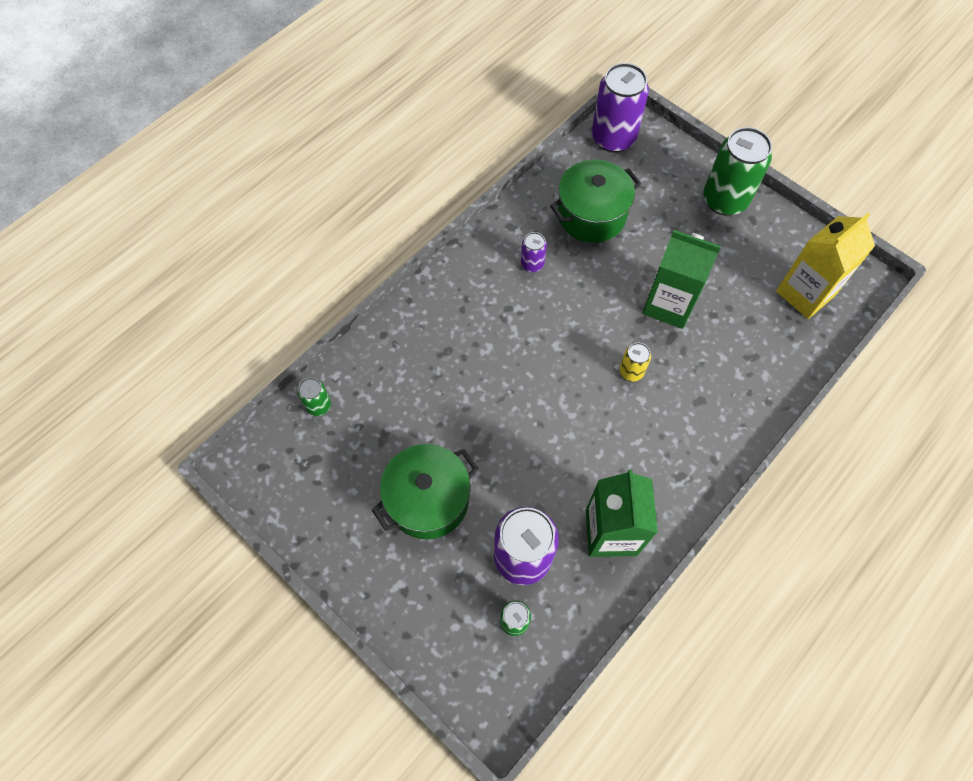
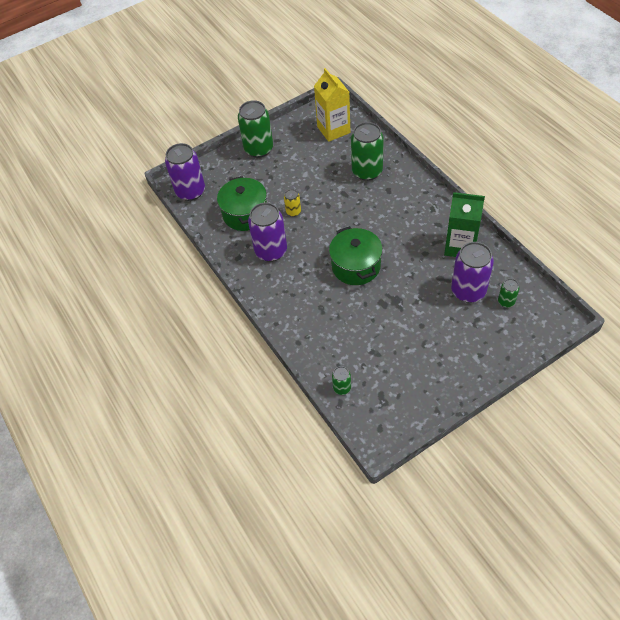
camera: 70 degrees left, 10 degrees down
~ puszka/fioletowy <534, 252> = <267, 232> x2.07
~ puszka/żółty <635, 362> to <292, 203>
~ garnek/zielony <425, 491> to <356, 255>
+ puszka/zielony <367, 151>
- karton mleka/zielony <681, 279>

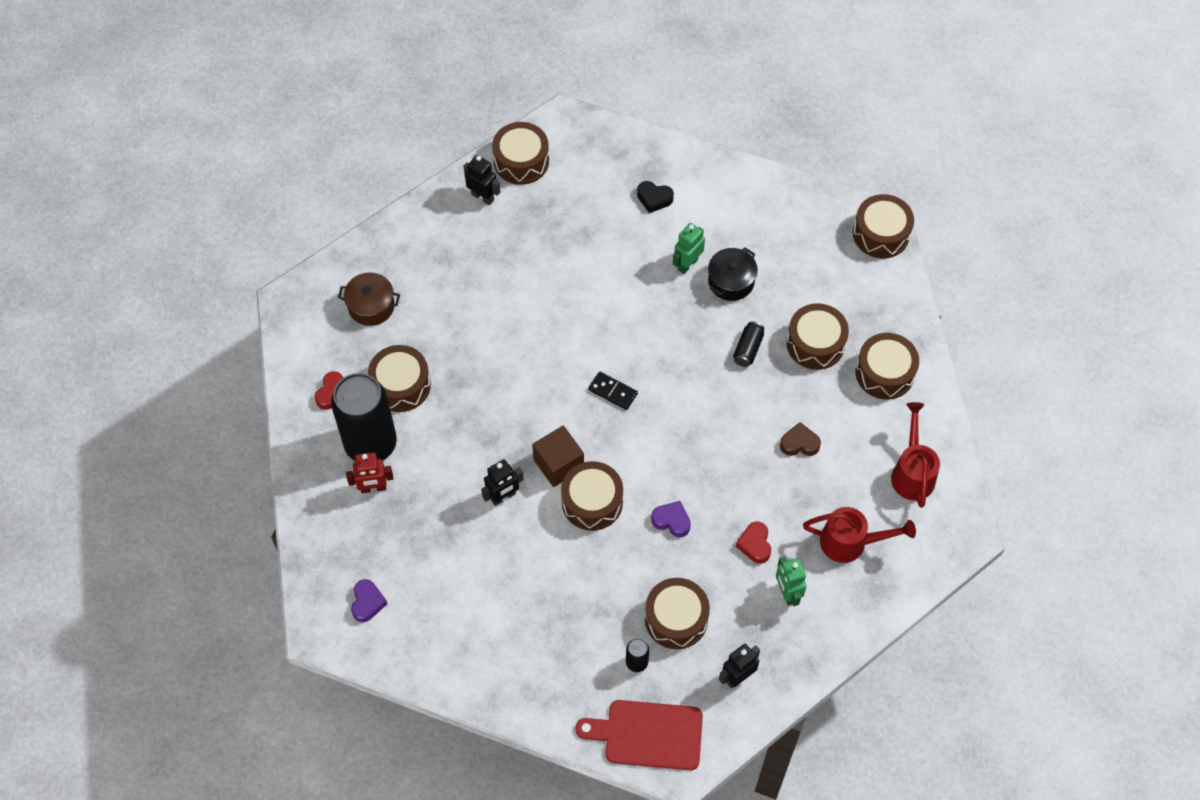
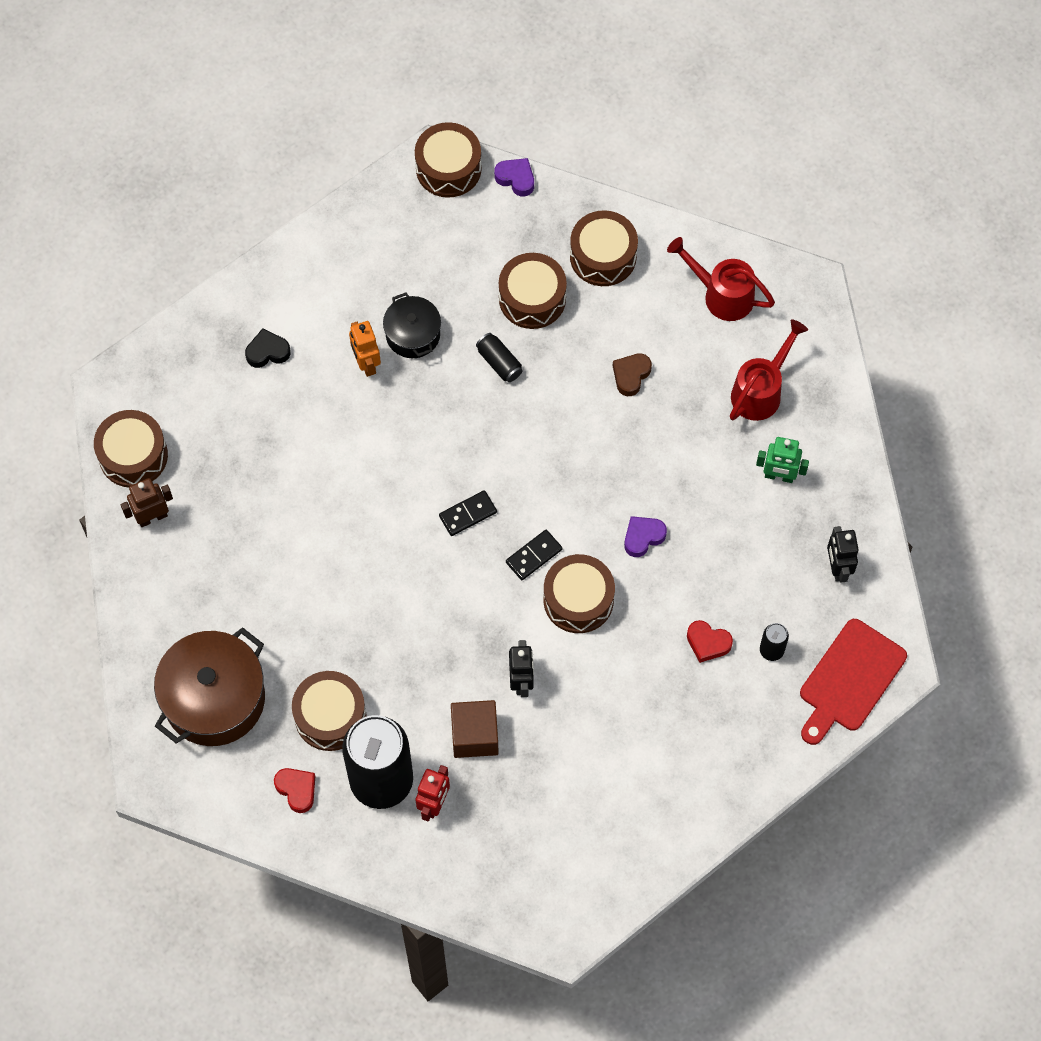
camera: 60 degrees left, 5 degrees up
~ robot/czarny <482, 180> to robot/brązowy <147, 502>
~ garnek/brązowy <369, 299> = <209, 686> x1.76
~ serce/czarny <655, 197> = <268, 348> 150 degrees counterclockwise
~ robot/zielony <689, 248> to robot/pomarańczowy <365, 349>
~ sześcian/brązowy <558, 456> to <475, 729>
~ serce/fioletowy <369, 600> to <514, 177>
+ kostka domina/czarny <534, 555>
~ serce/czerwony <753, 542> to <710, 641>
- bęben/brązowy <677, 613>

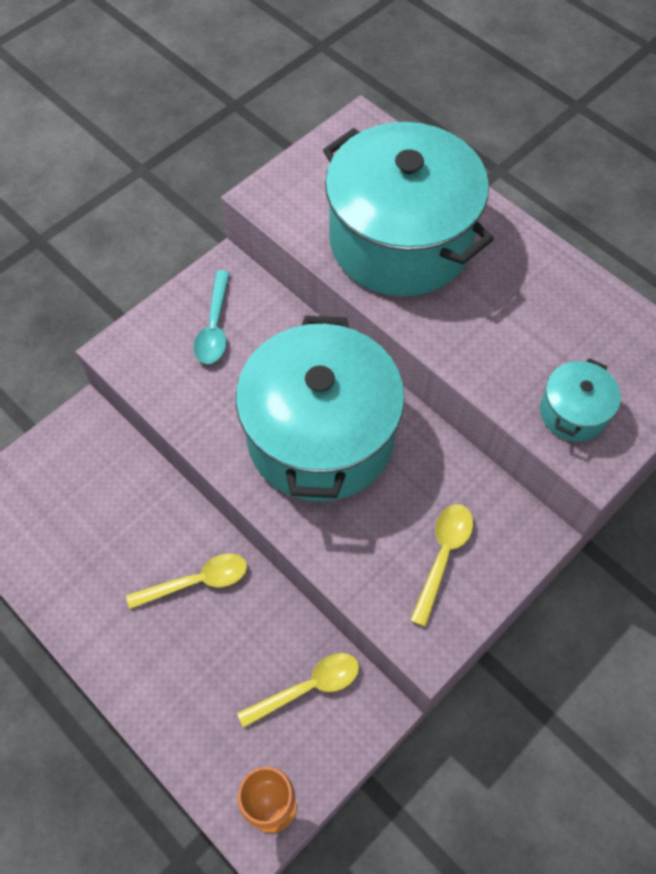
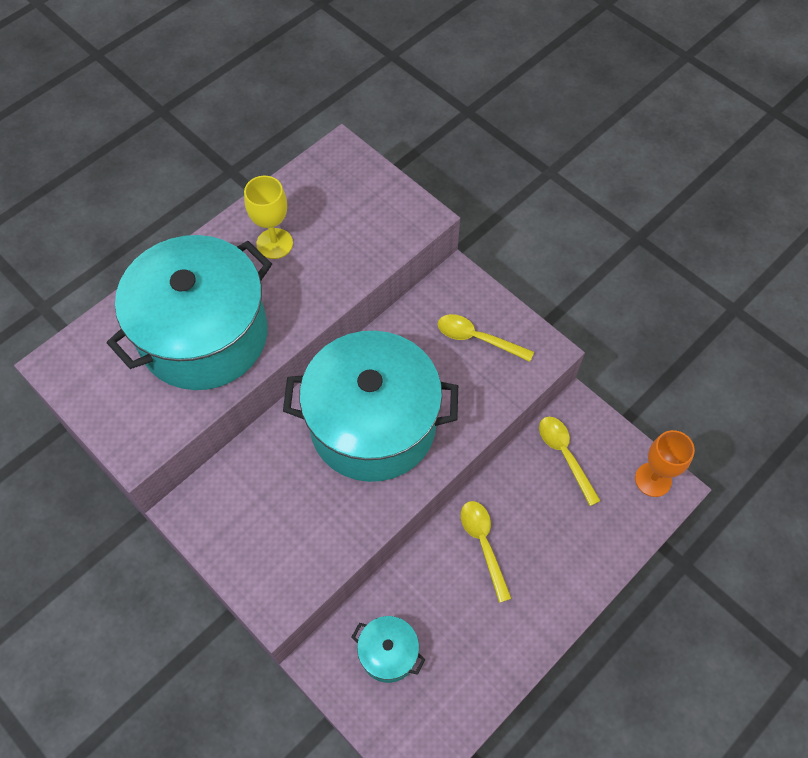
camera: 90 degrees left, 0 degrees up
+ kielich/żółty <268, 217>
~ garnek/turkusowy <580, 400> to <389, 649>
- łyżka/turkusowy <212, 317>

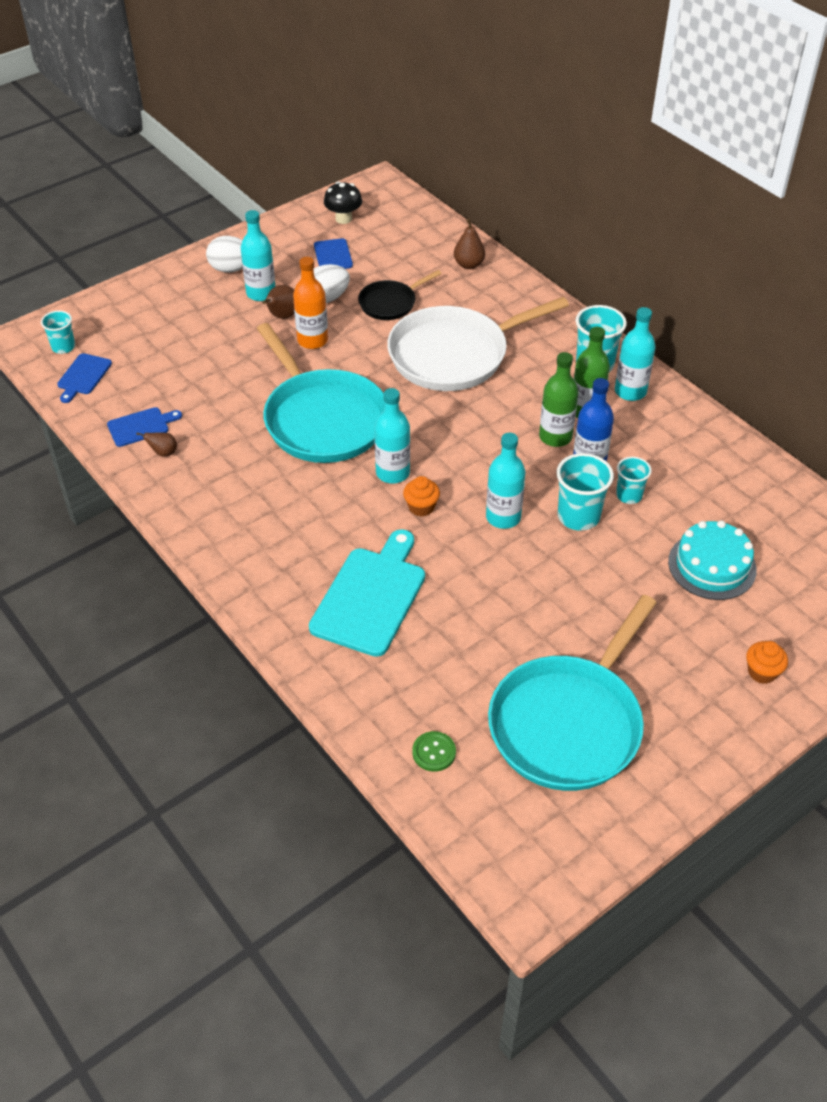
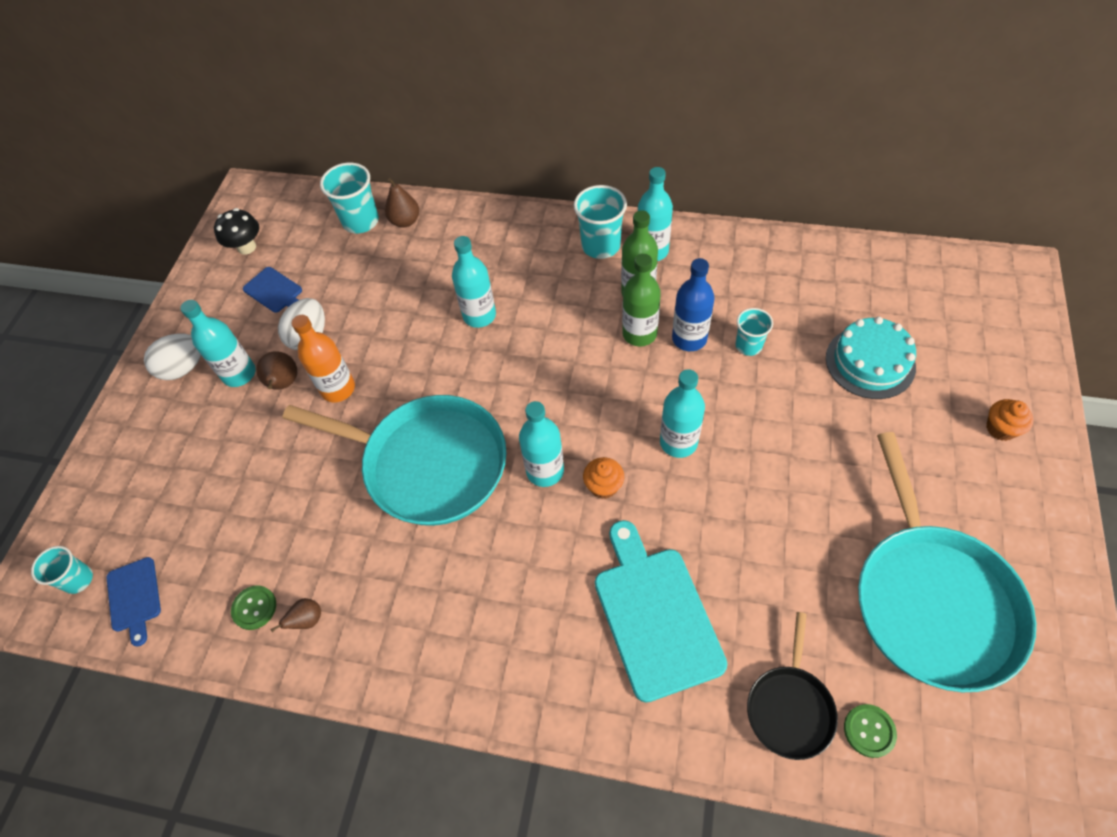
camera: 35 degrees left, 10 degrees up
~ deska do krojenia/niebieski <144, 427> to guzik/zielony <253, 607>
~ szklanka/turkusowy <585, 492> to <349, 198>
~ patelnia/biały <478, 344> to butelka/turkusowy <474, 282>
~ patelnia/czarny <399, 295> to <792, 686>

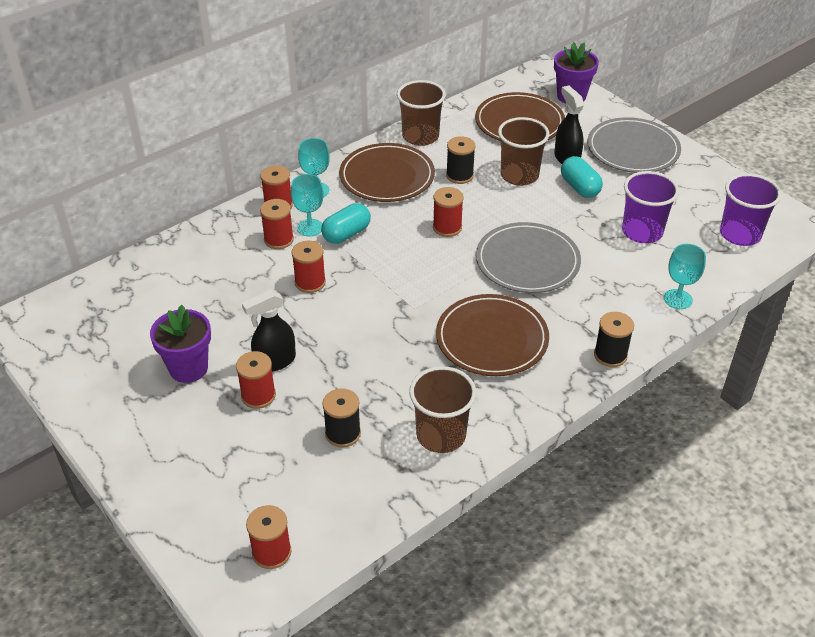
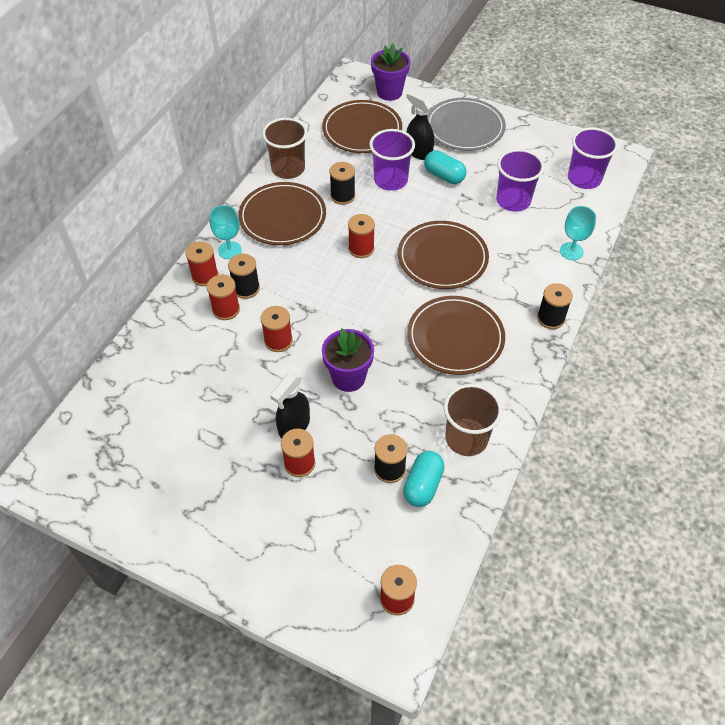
camera: 25 degrees left, 10 degrees up
~ kielich/turkusowy <307, 205> to szpulka/czarny <244, 276>
~ doniczka/fioletowy <180, 344> to <348, 360>
~ szklanka/brązowy <523, 151> to szklanka/fioletowy <392, 160>
~ talerz/szary <528, 257> to talerz/brązowy <443, 255>
~ kapsułka/turkusowy <346, 223> to <424, 479>

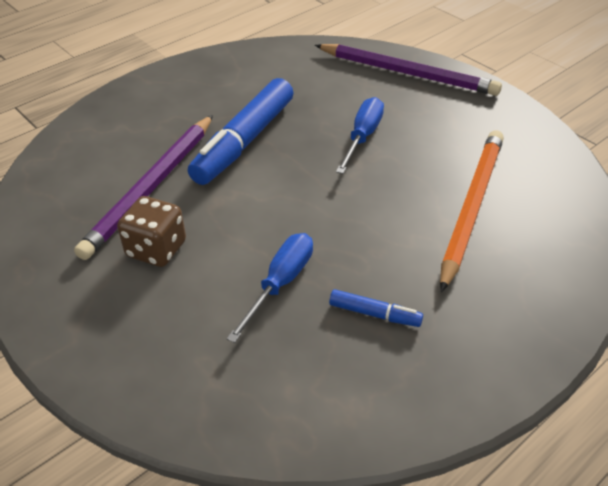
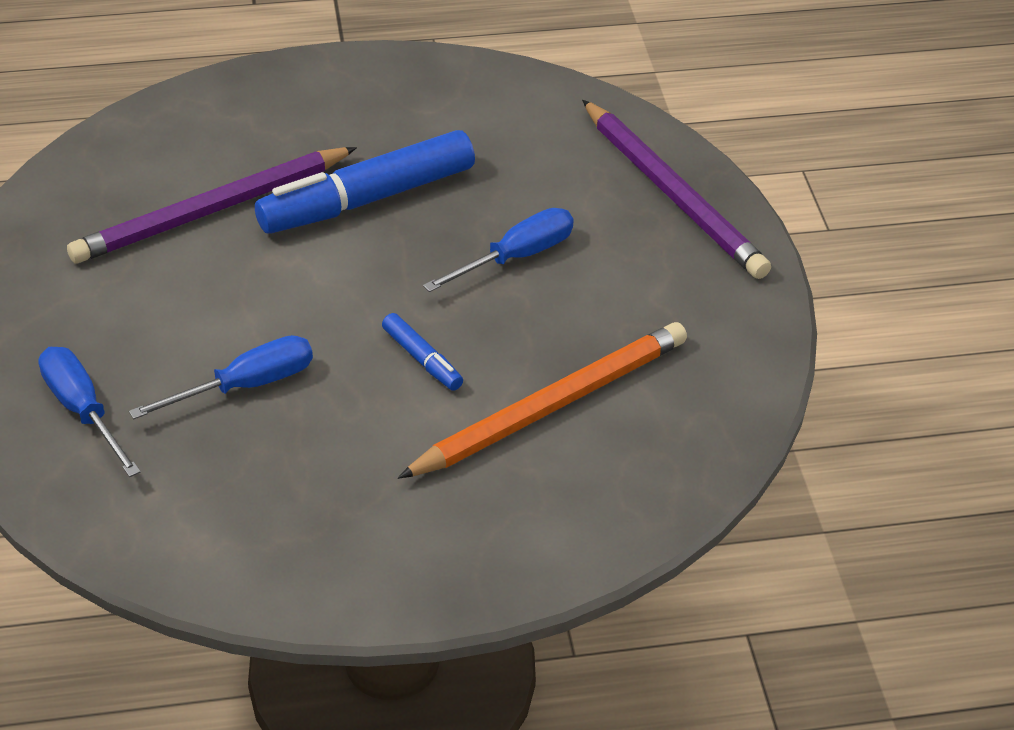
camera: 30 degrees right, 0 degrees up
+ śrubokręt/niebieski <89, 412>
~ flamaster/niebieski <376, 308> to <422, 352>
- kostka do gry/brązowy <151, 231>

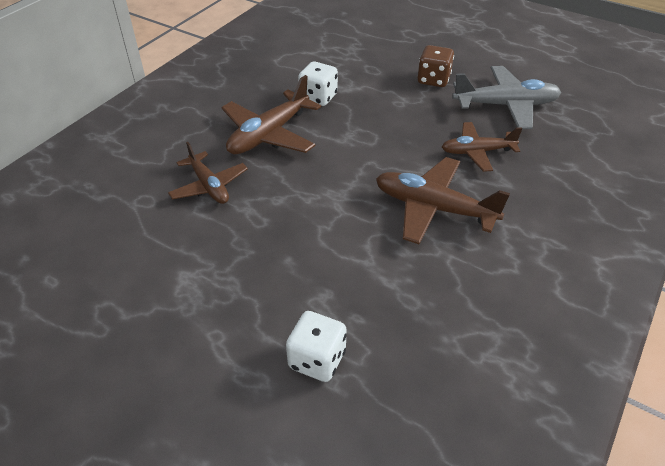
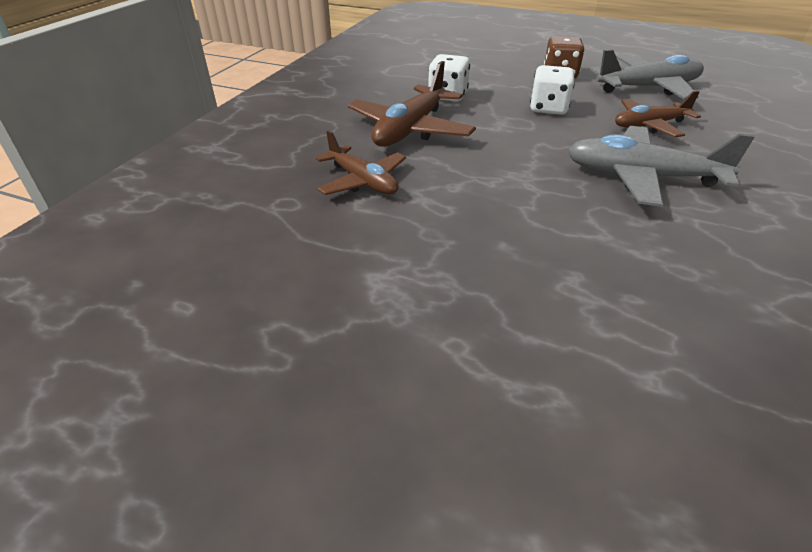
camera: 10 degrees left, 5 degrees down
~ kostka do gry/biały <316, 346> to <552, 90>
~ samolot/brązowy <443, 200> to samolot/szary <661, 166>

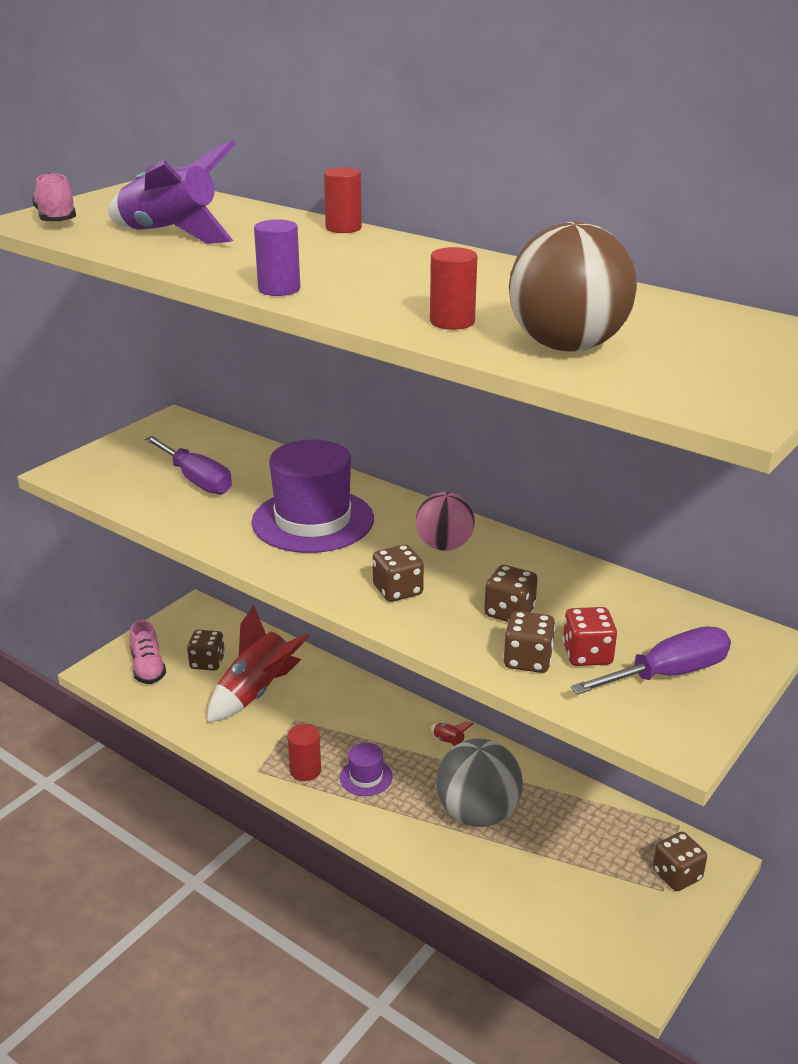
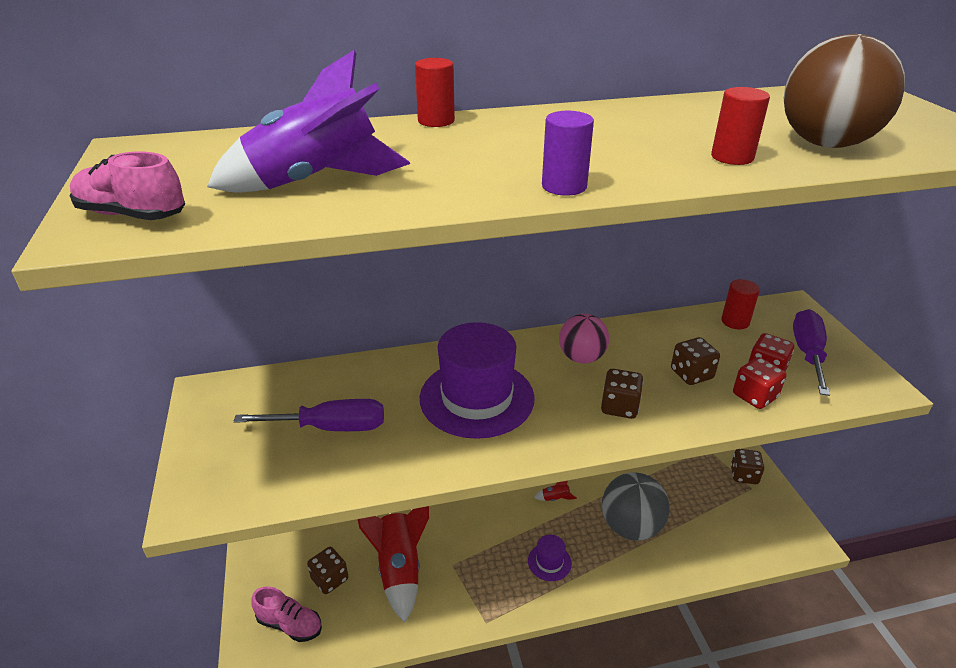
camera: 50 degrees left, 5 degrees up
~ walec/czerwony <304, 752> to <740, 304>
~ kostka do gry/brązowy <529, 642> to kostka do gry/czerwony <759, 383>

